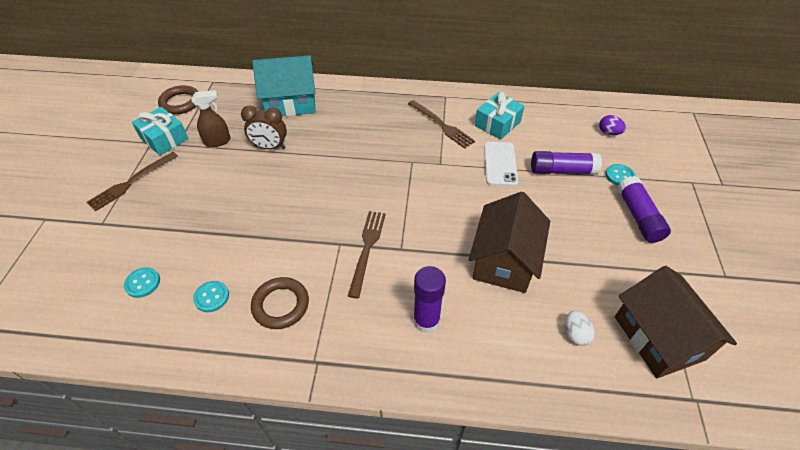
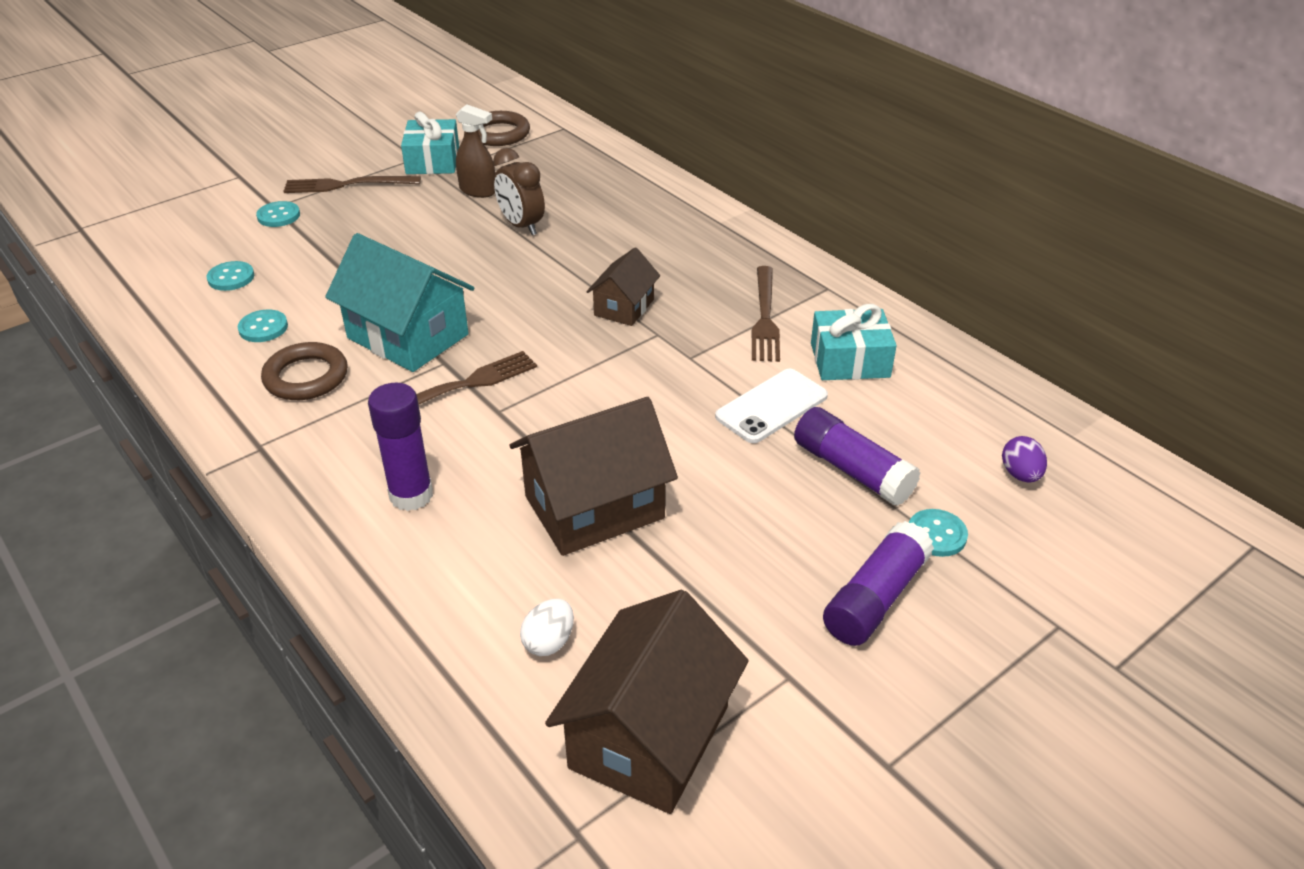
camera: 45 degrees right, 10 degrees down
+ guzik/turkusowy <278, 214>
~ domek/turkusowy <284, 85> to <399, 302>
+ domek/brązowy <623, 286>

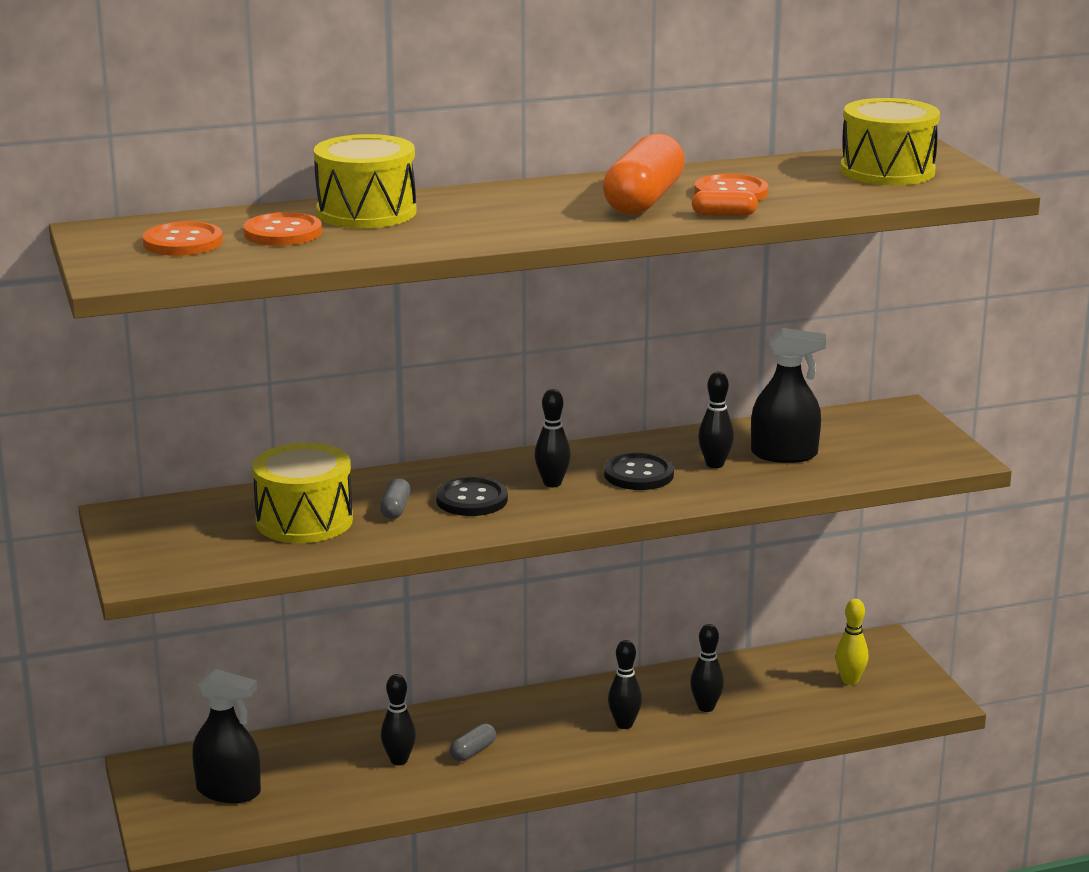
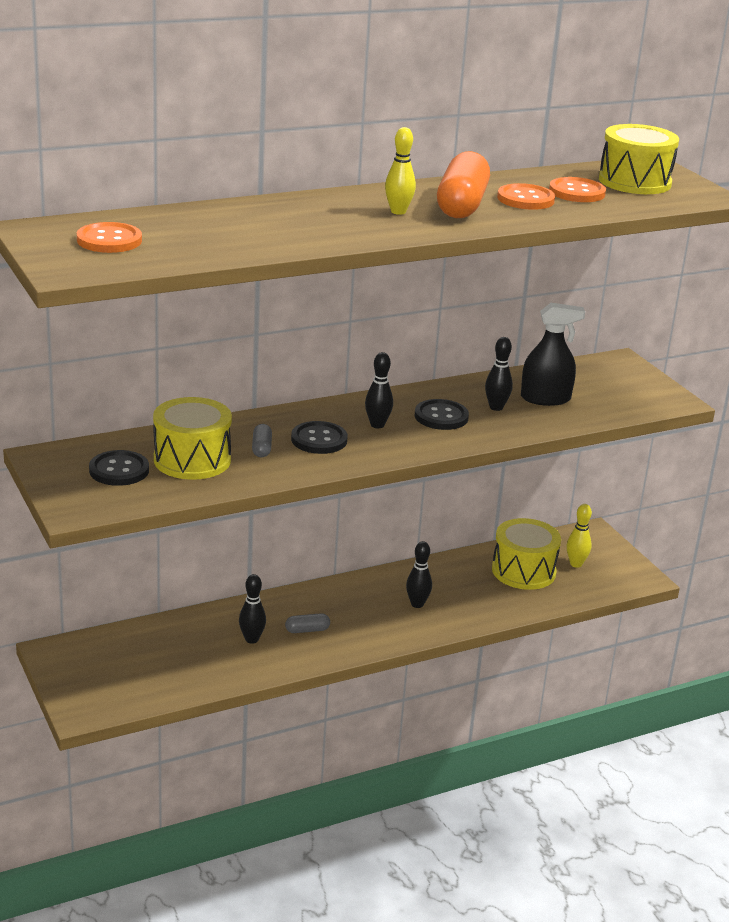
camera: 10 degrees left, 5 degrees up
+ guzik/czarny <119, 468>
~ kapsułka/szary <473, 742> = <307, 623> 45 degrees clockwise
+ kręgiel/żółty <400, 171>
~ bęben/żółty <365, 181> to <526, 554>
~ guzik/pomarańczowy <283, 229> to <577, 189>
- spryskiwacz/czarny <226, 736>
- kręgiel/czarny <707, 668>
- kapsułka/pomarańczowy <725, 203>

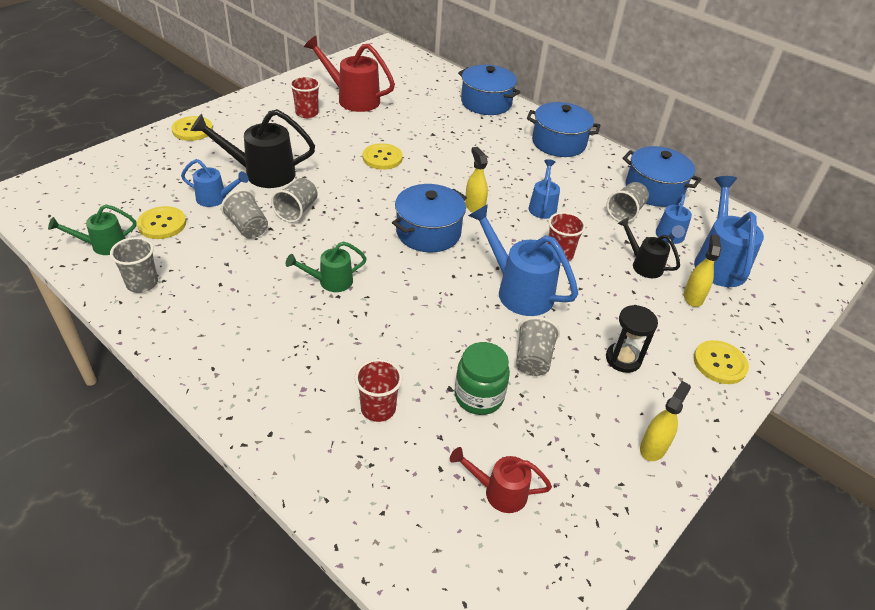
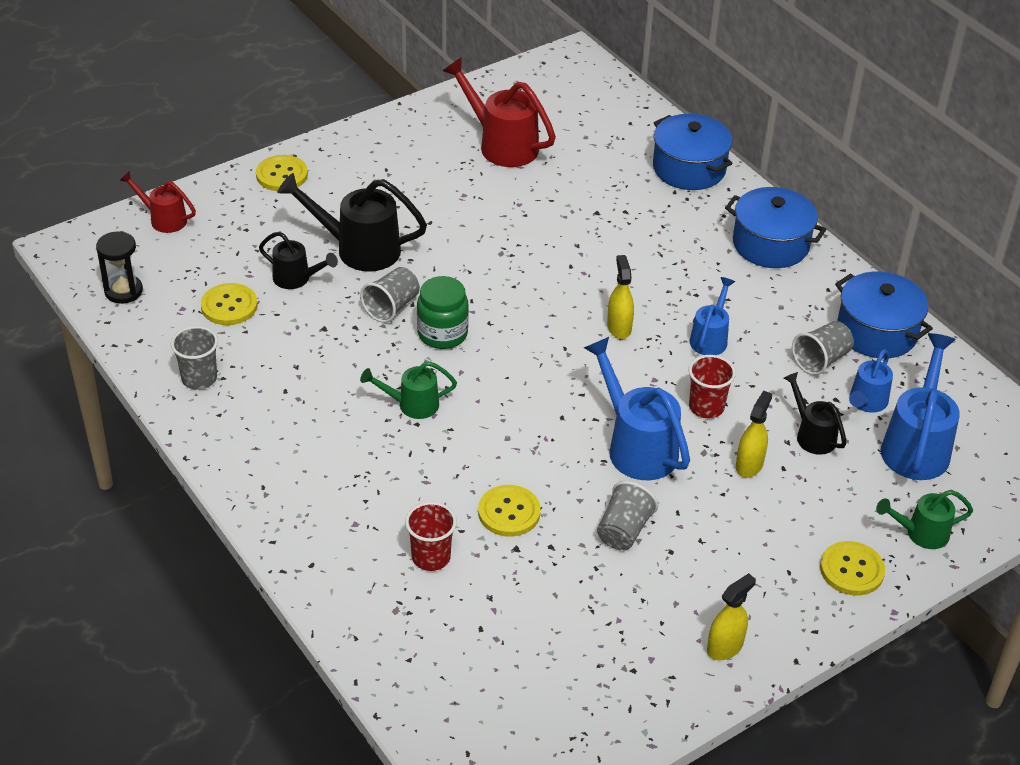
camera: 15 degrees right, 0 degrees up
~ klepsydra/czarny <632, 339> to <119, 267>
~ konewka/czerwony <501, 480> to <157, 202>
~ konewka/niebieski <215, 183> to konewka/czarny <298, 260>
~ słoik/zielony <482, 378> to <443, 312>
~ guzik/żółty <383, 156> to <509, 511>
~ spryskiwacz/żółty <702, 270> to <754, 434>
~ konewka/zielony <92, 230> to <924, 519>
- szklanka/szary <244, 214>
- szklanka/czerwony <305, 97>
- garnek/niebieski <429, 218>

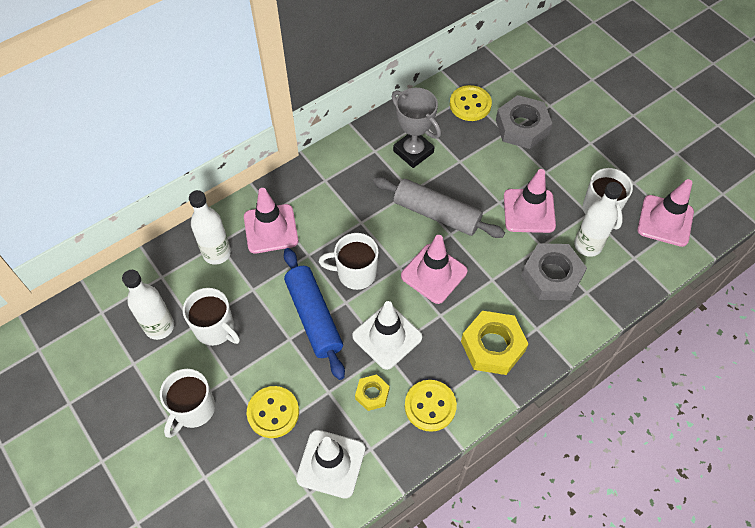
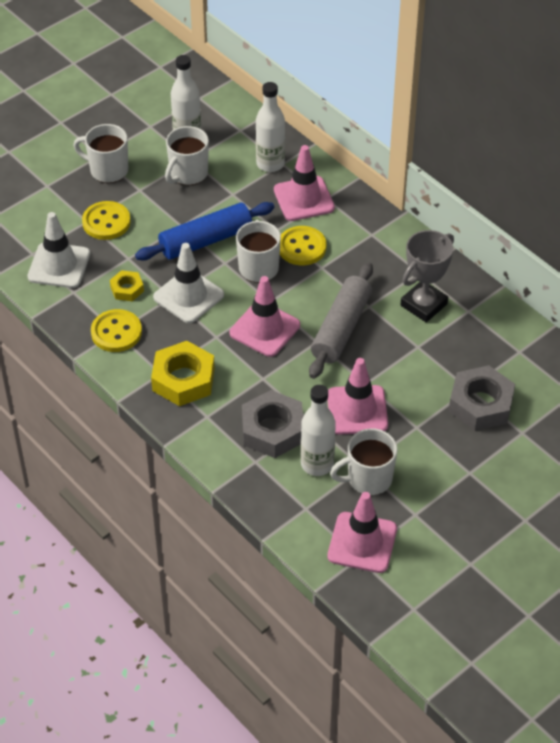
camera: 85 degrees right, 10 degrees down
~ guzik/żółty <471, 103> to <303, 245>

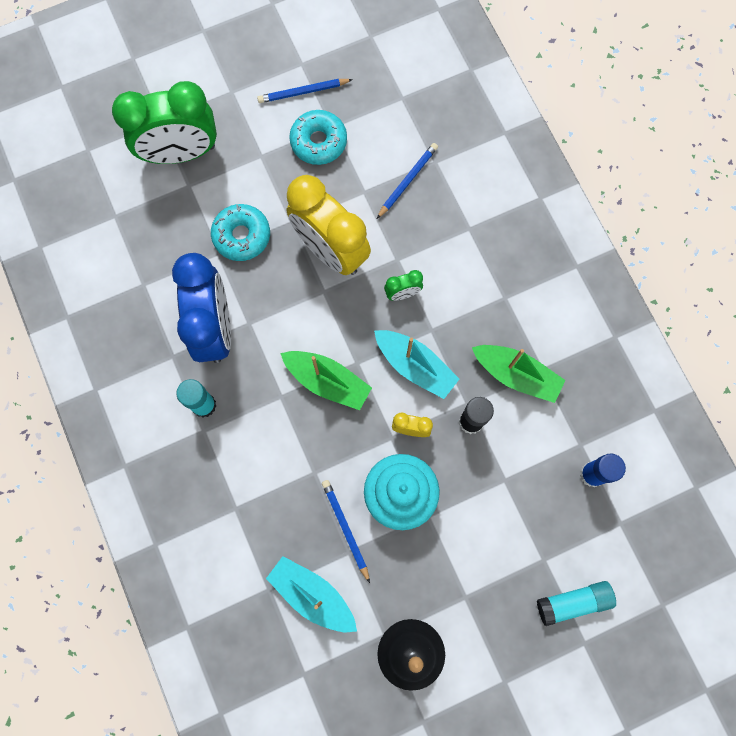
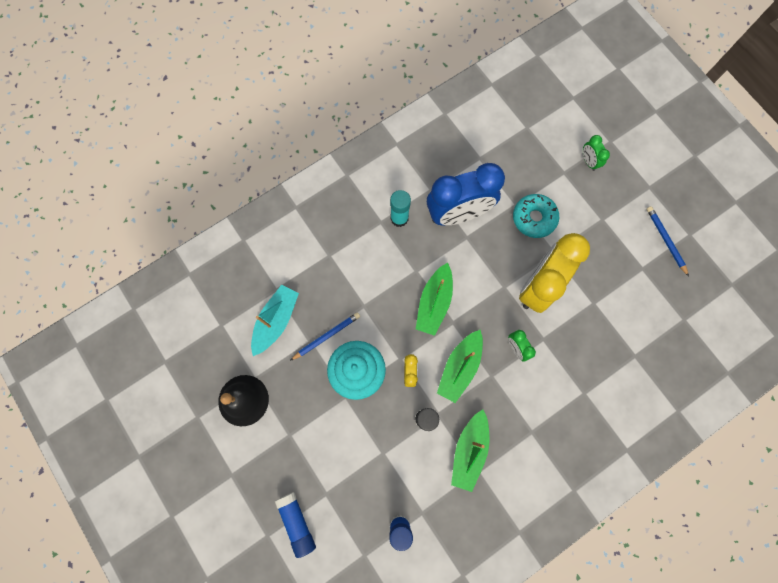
camera: 80 degrees right, 0 degrees up
~ klej w sztyfcie/turkusowy <576, 603> to klej w sztyfcie/niebieski <295, 525>
~ łódka/turkusowy <416, 364> to łódka/zielony <460, 366>
~ budzik/zielony <164, 122> = <596, 153> x0.42
- donut/turkusowy <318, 137>
- ołówek/niebieski <407, 181>

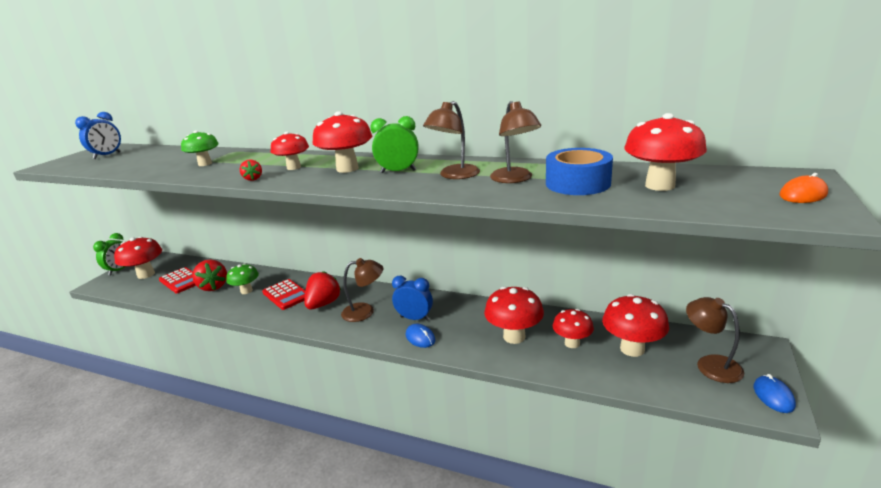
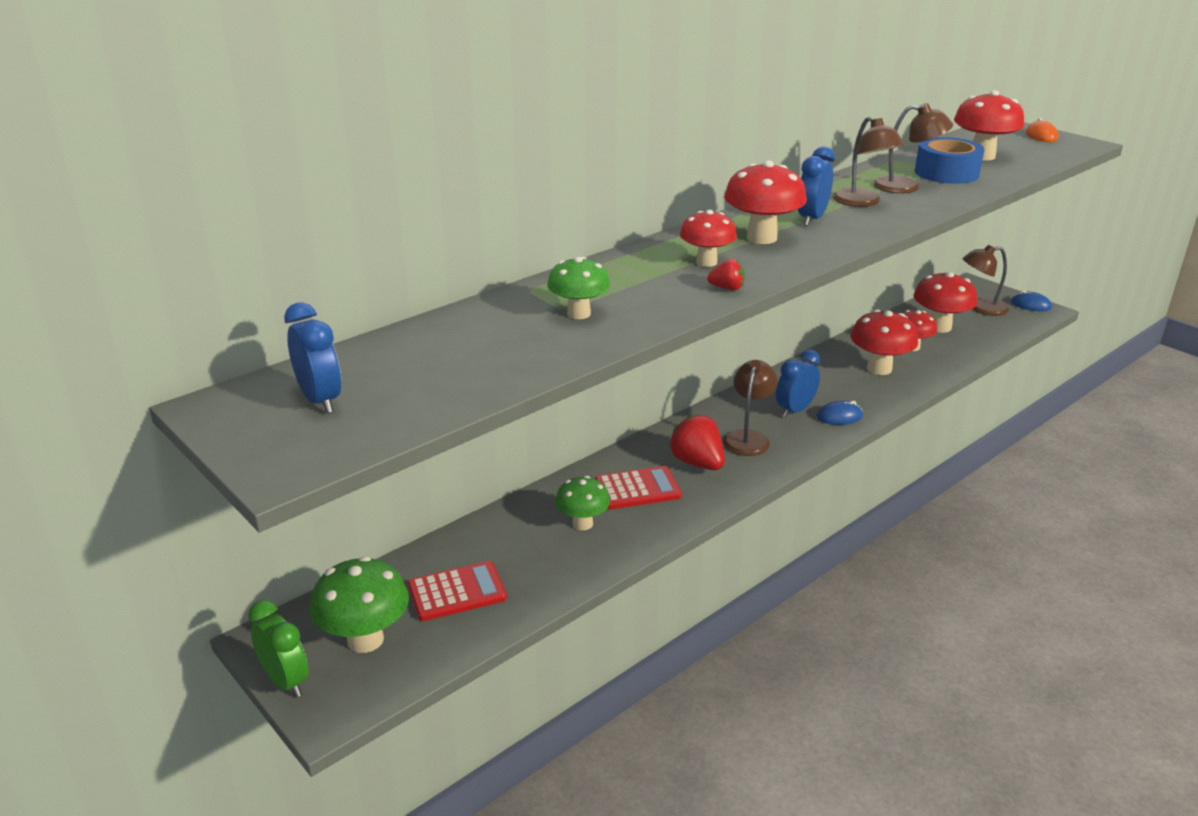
camera: 65 degrees left, 5 degrees up
~ grzyb/czerwony <138, 258> to grzyb/zielony <359, 604>
~ budzik/zielony <394, 144> to budzik/niebieski <816, 186>
- truskawka/czerwony <209, 275>

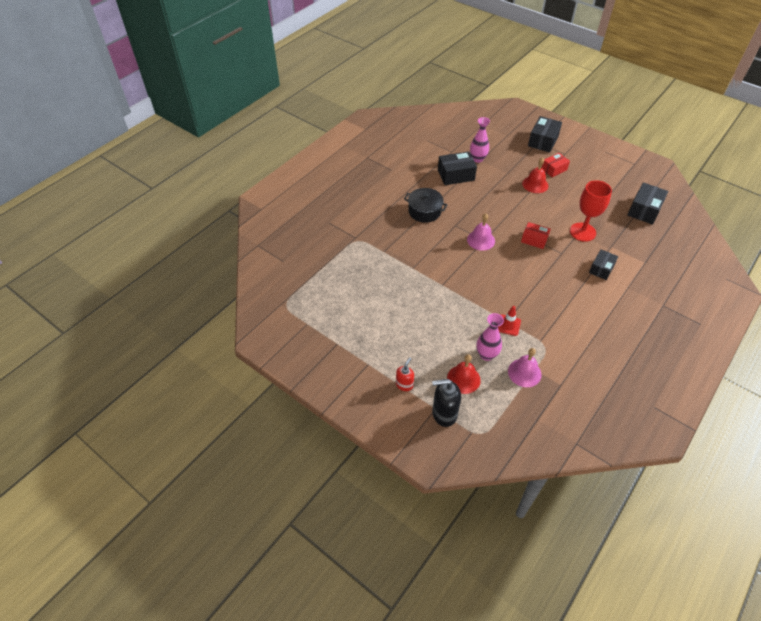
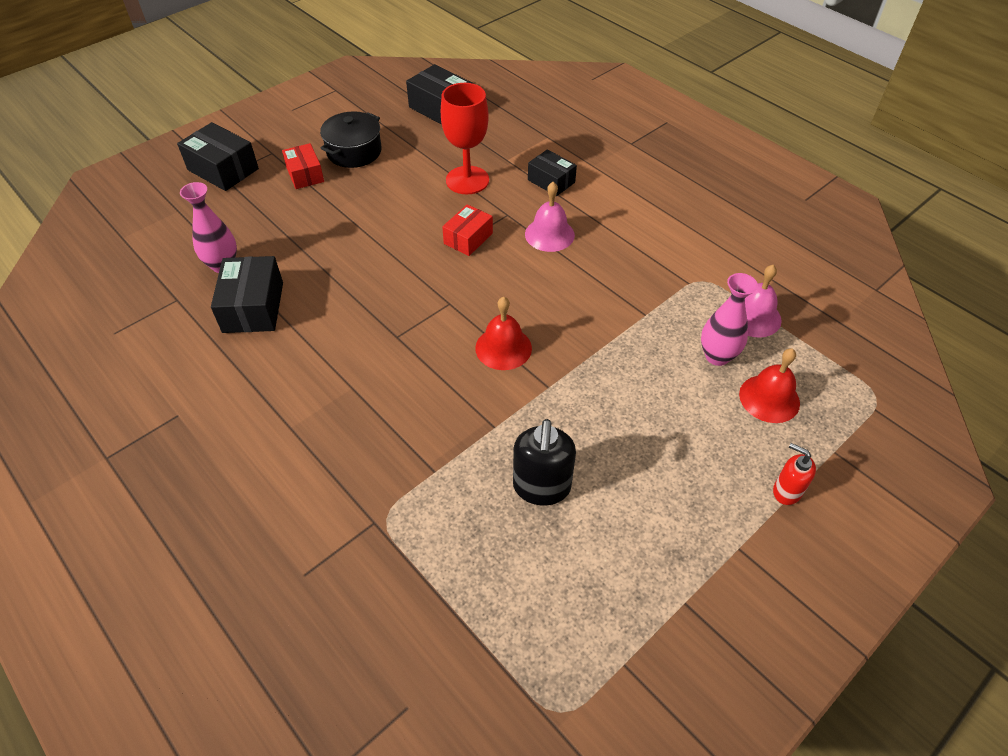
camera: 80 degrees left, 0 degrees up
~ garnek/czarny <425, 205> to <351, 139>
~ dzwonek/czerwony <535, 175> to <503, 333>
~ dozownik mydła/czarny <446, 403> to <544, 462>
~ dzwonek/różowy <481, 232> to <550, 217>
- pachołek/czerwony <509, 321>

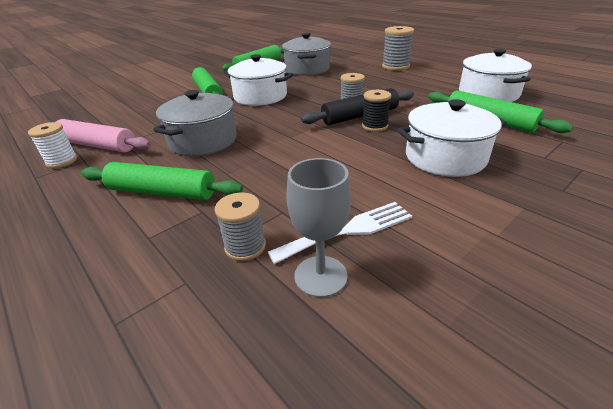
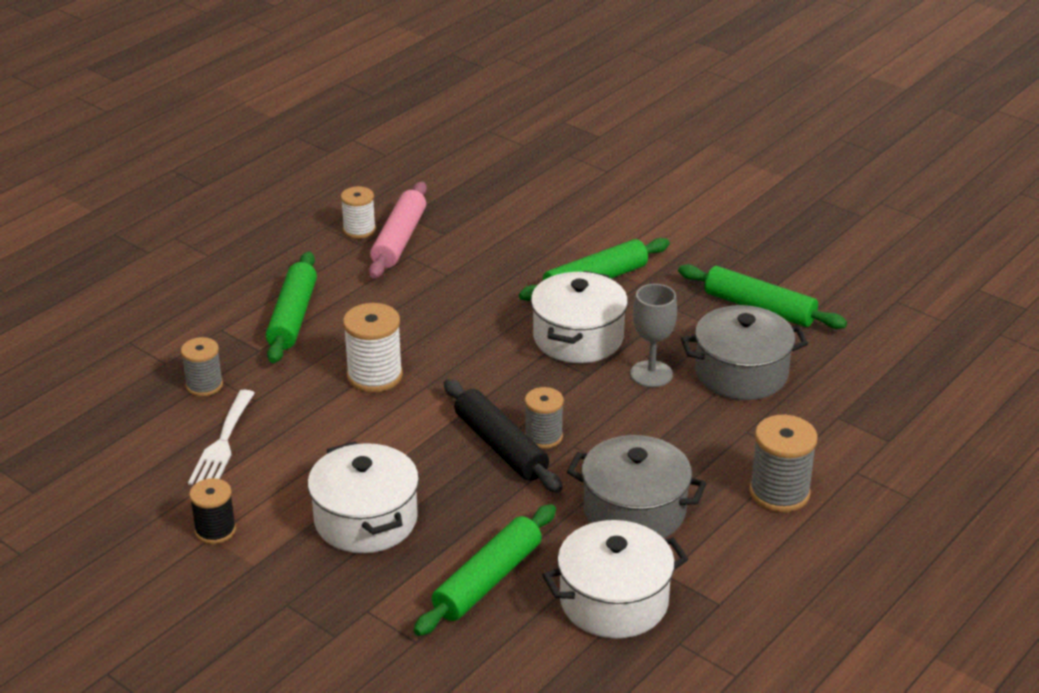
camera: 80 degrees right, 0 degrees up
~ widelec/biały <340, 233> = <221, 437> 45 degrees clockwise
~ szpulka/czarny <376, 111> to <212, 511>
+ szpulka/biały <373, 348>
~ garnek/szary <195, 123> to <637, 486>
~ kielich/szary <318, 228> to <653, 335>

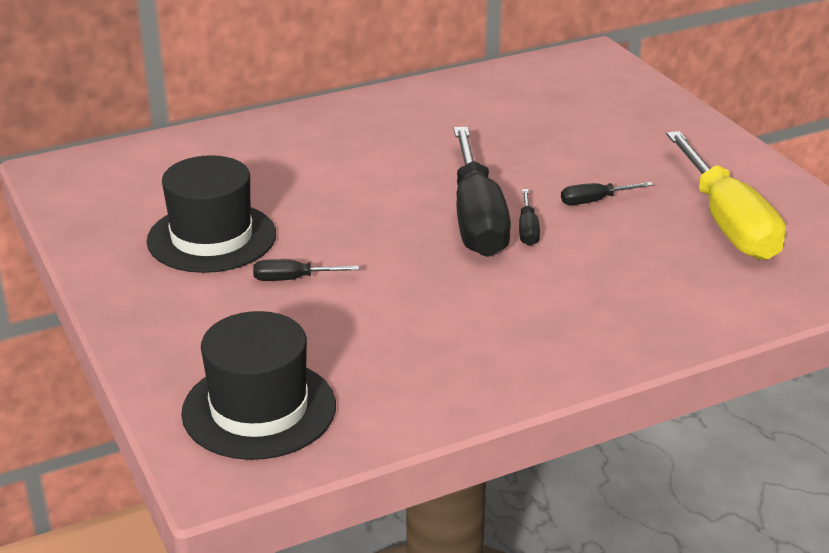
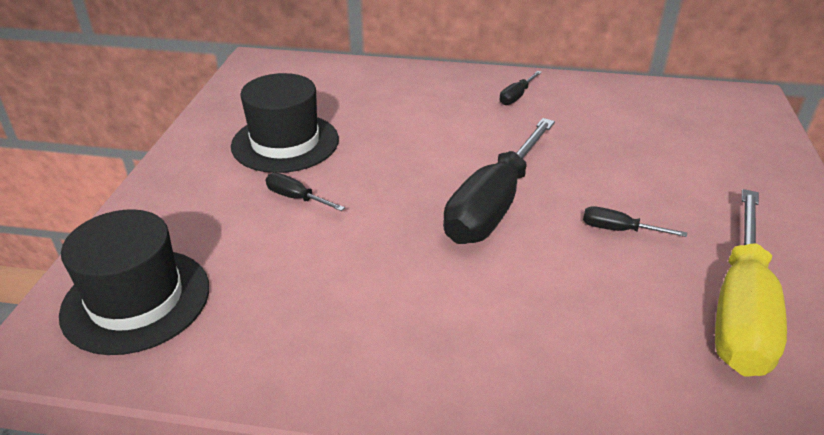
camera: 35 degrees right, 5 degrees up
~ śrubokręt/czarny <529, 217> to <521, 88>

